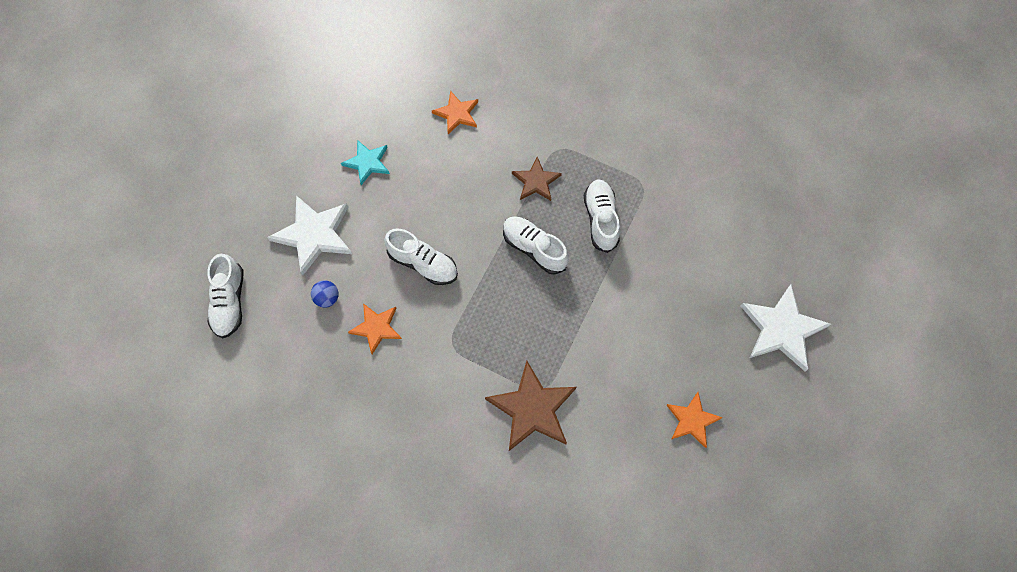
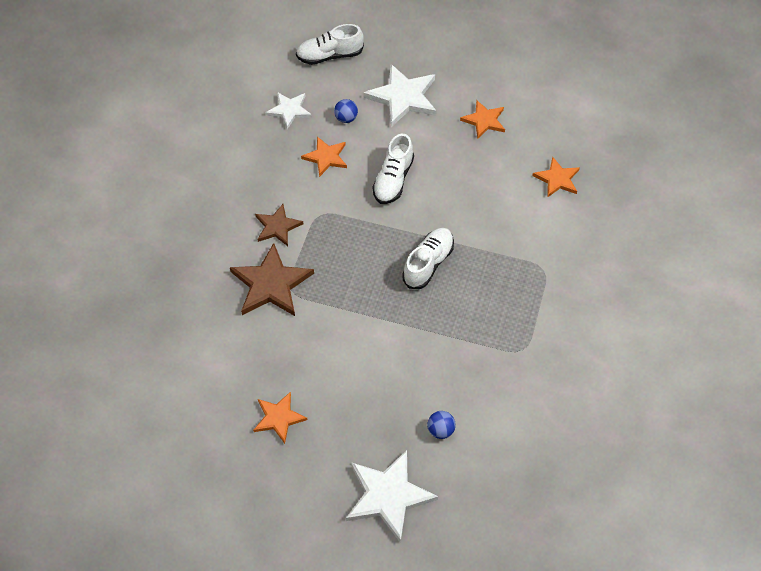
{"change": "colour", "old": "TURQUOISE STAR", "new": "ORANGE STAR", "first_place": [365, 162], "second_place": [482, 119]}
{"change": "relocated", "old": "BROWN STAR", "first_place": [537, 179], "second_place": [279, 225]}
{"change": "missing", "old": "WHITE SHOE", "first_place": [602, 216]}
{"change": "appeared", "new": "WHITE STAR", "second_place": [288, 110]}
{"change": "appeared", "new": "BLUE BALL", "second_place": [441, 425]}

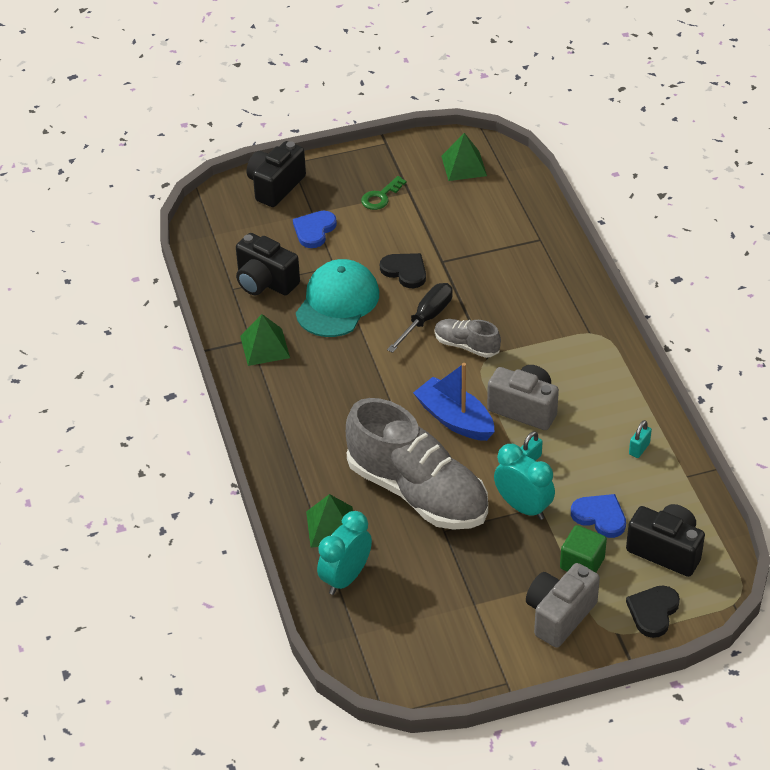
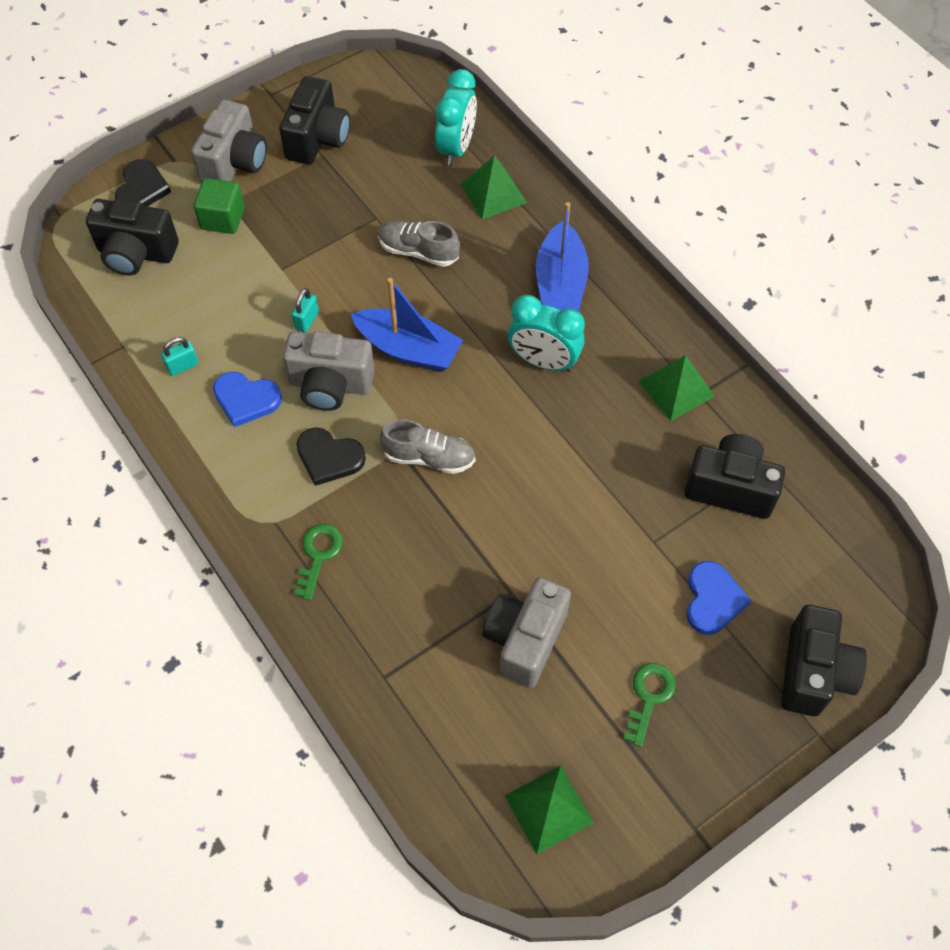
{"change": "missing", "old": "TURQUOISE CAP", "first_place": [337, 298]}
{"change": "size", "old": "GREY SHOE", "first_place": [417, 464], "second_place": [419, 244], "factor": 0.46}
{"change": "relocated", "old": "BLACK HEART", "first_place": [403, 270], "second_place": [331, 456]}
{"change": "missing", "old": "BLACK SCREWDRIVER", "first_place": [420, 318]}
{"change": "relocated", "old": "TURQUOISE CLOCK", "first_place": [524, 482], "second_place": [546, 333]}
{"change": "relocated", "old": "BLUE HEART", "first_place": [598, 516], "second_place": [247, 399]}
{"change": "spun", "old": "TURQUOISE PADLOCK", "first_place": [640, 439], "second_place": [180, 356], "degrees": 45}
{"change": "appeared", "new": "BLACK CAMERA", "second_place": [314, 120]}
{"change": "appeared", "new": "GREEN KEY", "second_place": [318, 562]}
{"change": "appeared", "new": "GREY CAMERA", "second_place": [526, 632]}
{"change": "appeared", "new": "BLUE BOAT", "second_place": [562, 256]}

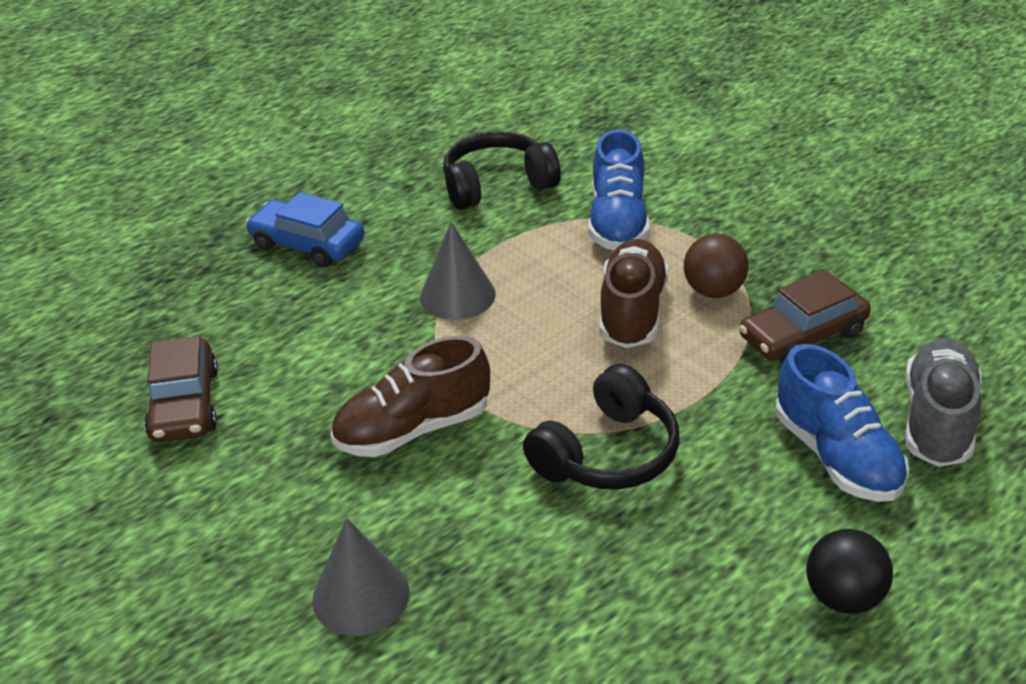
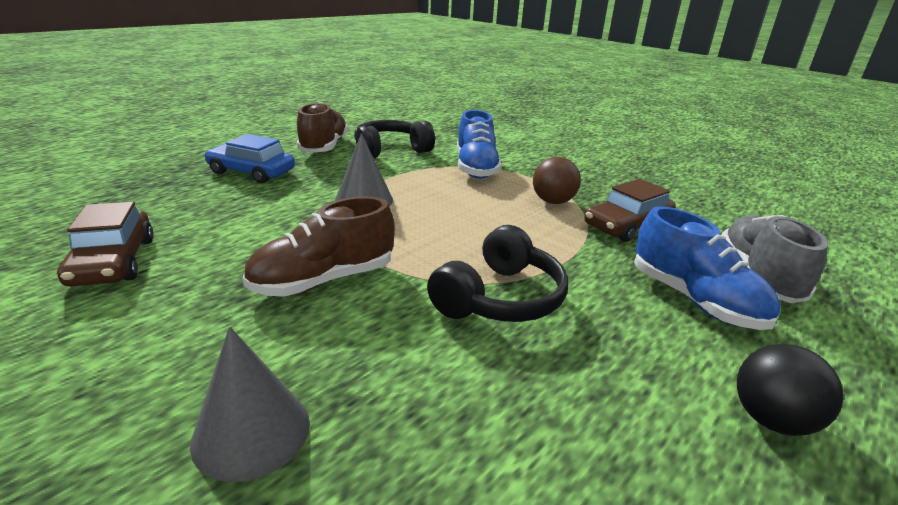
{"change": "relocated", "old": "BROWN SHOE", "first_place": [634, 293], "second_place": [322, 127]}

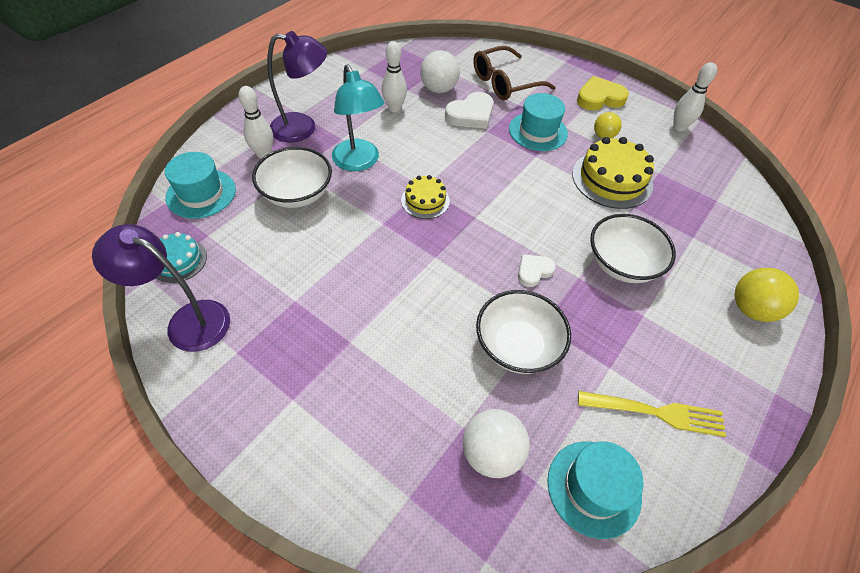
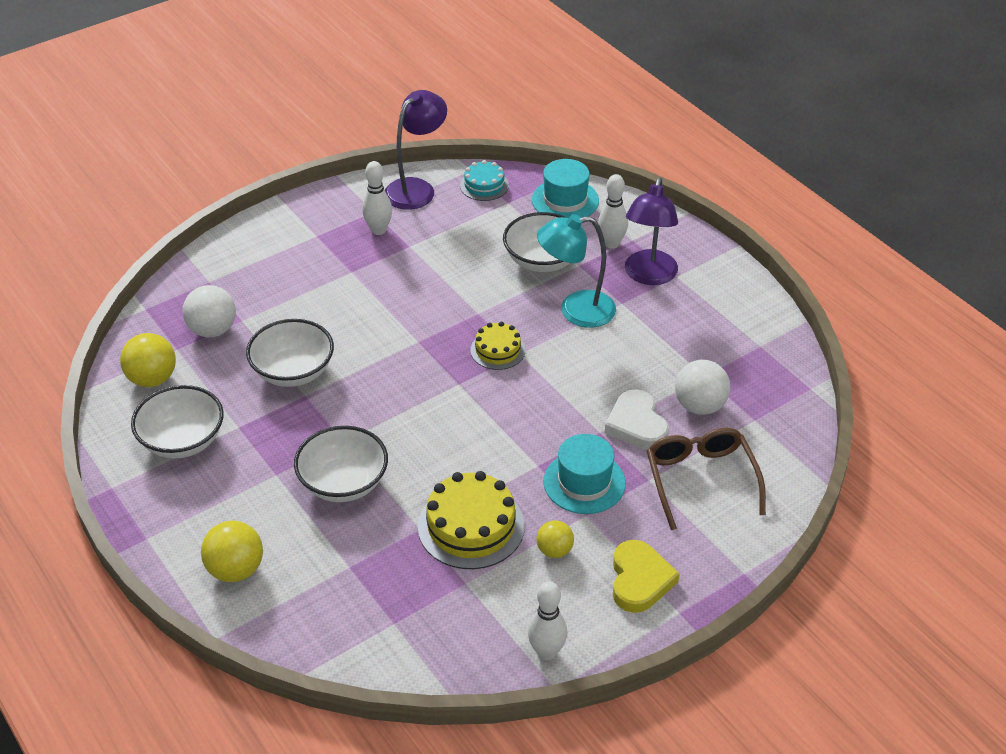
{"change": "relocated", "old": "WHITE BOWLING PIN", "first_place": [394, 76], "second_place": [377, 198]}
{"change": "missing", "old": "WHITE HEART", "first_place": [537, 270]}
{"change": "exchanged", "old": "TURQUOISE HAT", "new": "YELLOW BALL", "first_place": [595, 490], "second_place": [148, 360]}
{"change": "exchanged", "old": "YELLOW FORK", "new": "WHITE BOWL", "first_place": [652, 414], "second_place": [177, 422]}

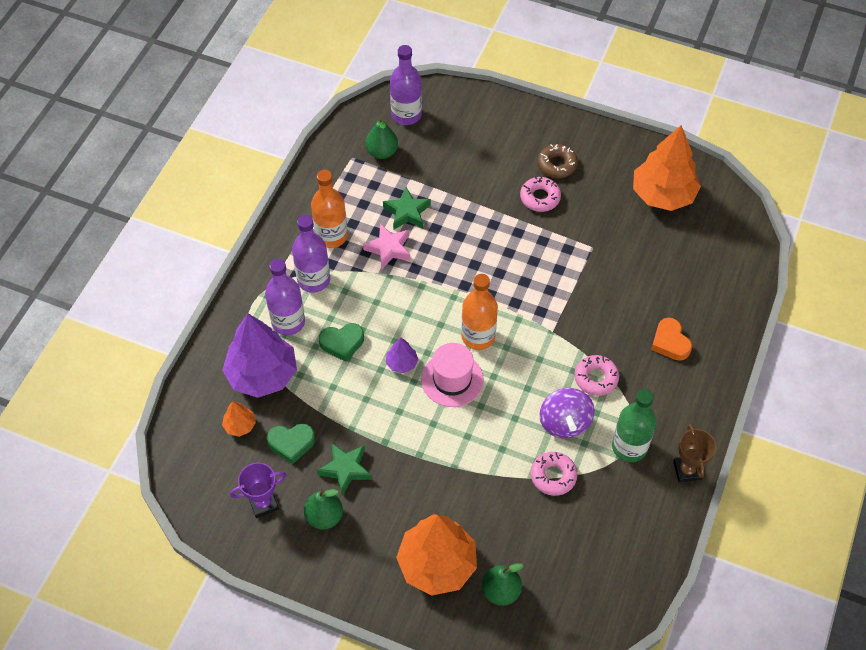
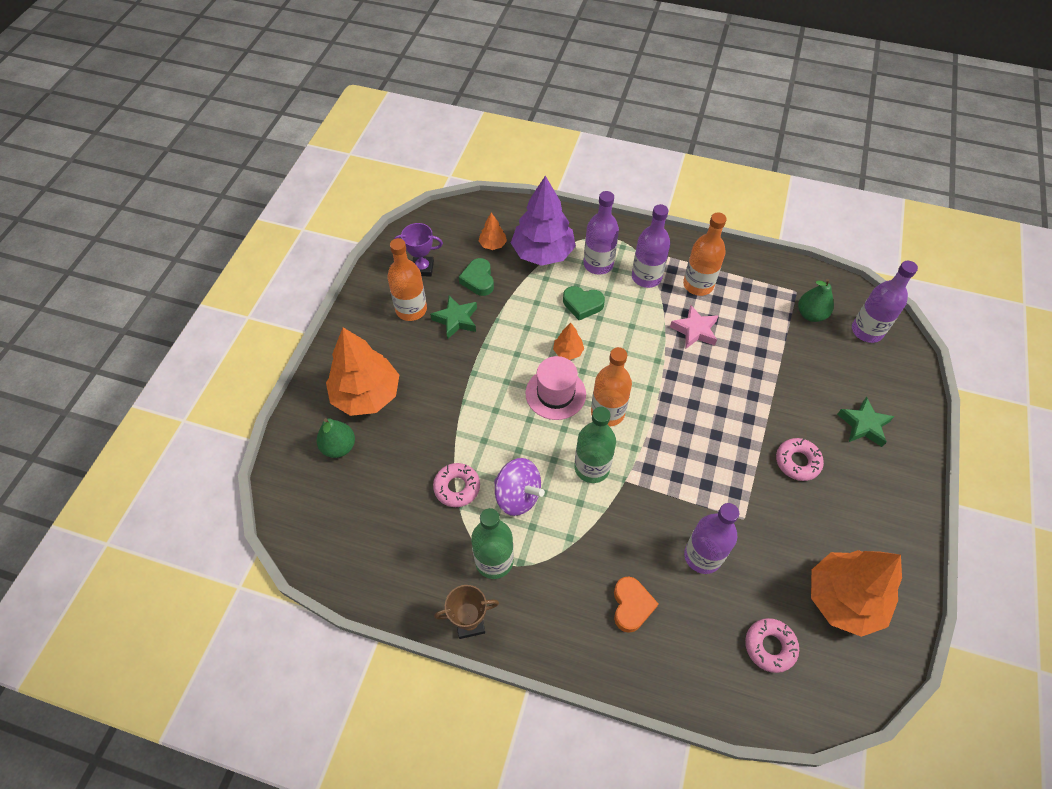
{"change": "spun", "old": "PURPLE TROPHY", "first_place": [258, 490], "second_place": [418, 250], "degrees": -60}
{"change": "exchanged", "old": "GREEN PEAR", "new": "ORANGE BOTTLE", "first_place": [323, 509], "second_place": [407, 279]}
{"change": "spun", "old": "GREEN HEART", "first_place": [341, 342], "second_place": [584, 303], "degrees": -60}
{"change": "relocated", "old": "GREEN STAR", "first_place": [407, 208], "second_place": [866, 422]}
{"change": "colour", "old": "PURPLE TREE", "new": "ORANGE TREE", "first_place": [402, 355], "second_place": [568, 341]}
{"change": "missing", "old": "BROWN DONUT", "first_place": [558, 161]}
{"change": "spun", "old": "PURPLE SPINNING TOP", "first_place": [567, 413], "second_place": [519, 487], "degrees": -135}
{"change": "relocated", "old": "PINK DONUT", "first_place": [596, 375], "second_place": [772, 645]}
{"change": "spun", "old": "ORANGE HEART", "first_place": [671, 339], "second_place": [636, 604], "degrees": 120}
{"change": "appeared", "new": "GREEN BOTTLE", "second_place": [595, 445]}
{"change": "appeared", "new": "PURPLE BOTTLE", "second_place": [711, 538]}

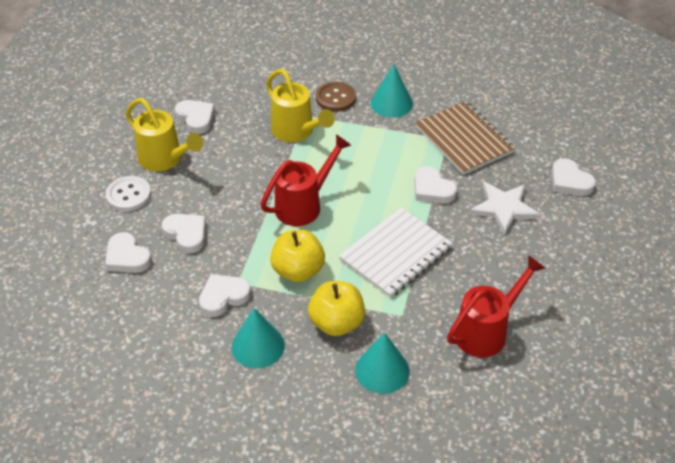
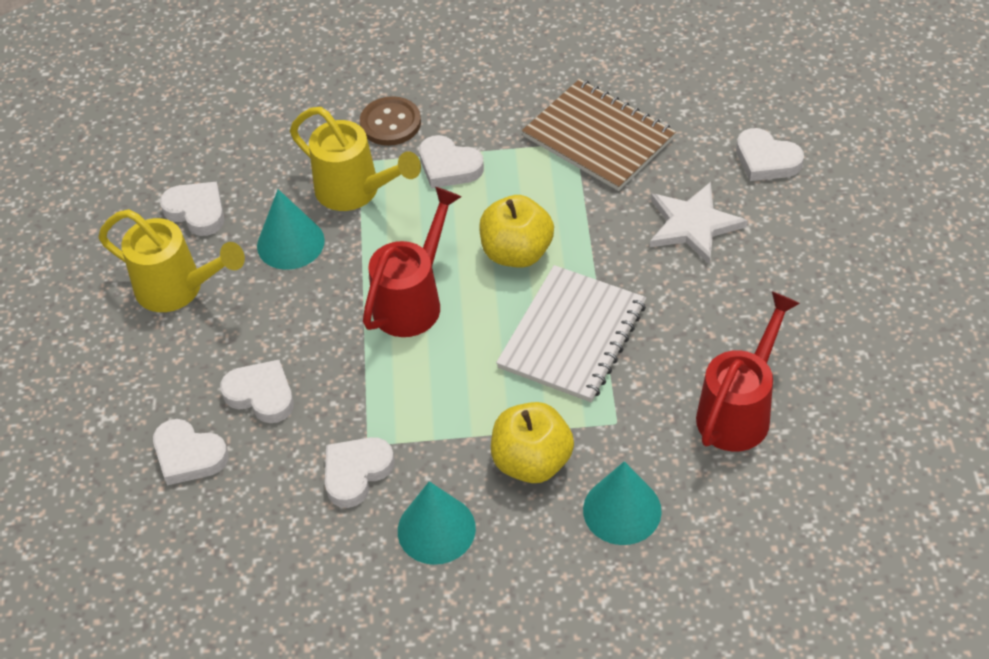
{"change": "missing", "old": "WHITE BUTTON", "first_place": [128, 193]}
{"change": "relocated", "old": "YELLOW APPLE", "first_place": [297, 256], "second_place": [516, 231]}
{"change": "relocated", "old": "TURQUOISE CONE", "first_place": [392, 91], "second_place": [291, 229]}
{"change": "relocated", "old": "WHITE HEART", "first_place": [436, 185], "second_place": [451, 161]}

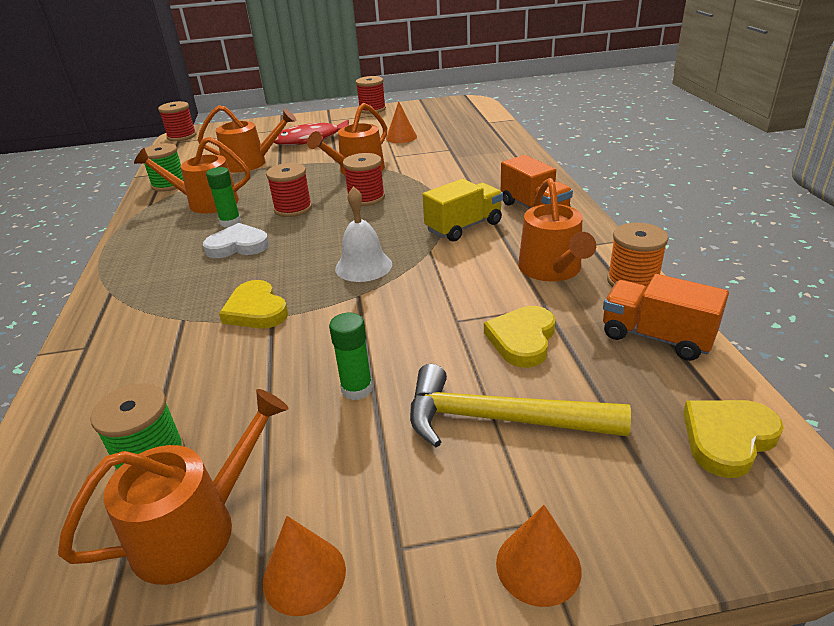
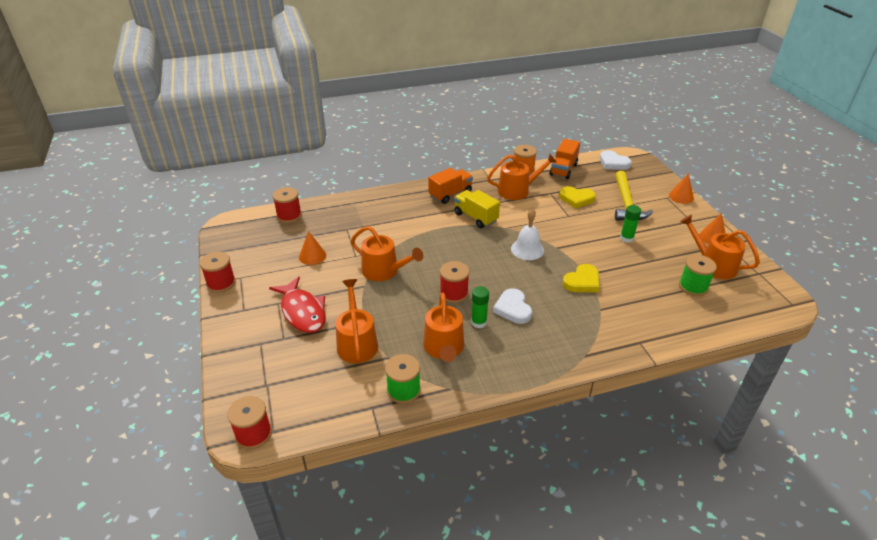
{"change": "relocated", "old": "RED SPOOL", "first_place": [364, 179], "second_place": [287, 205]}
{"change": "colour", "old": "YELLOW HEART", "new": "WHITE HEART", "first_place": [733, 439], "second_place": [616, 160]}

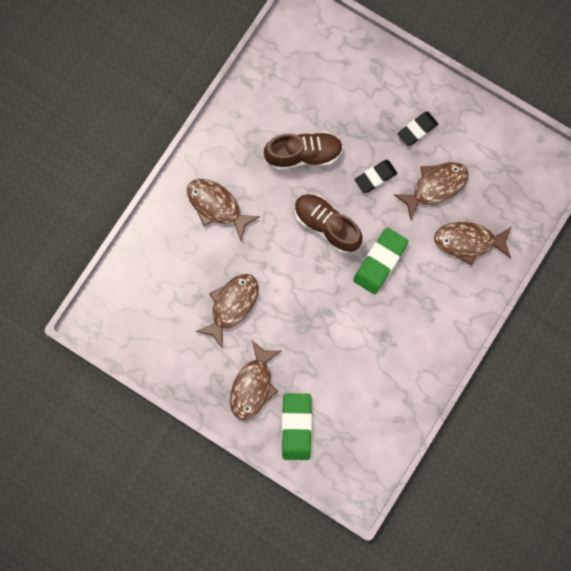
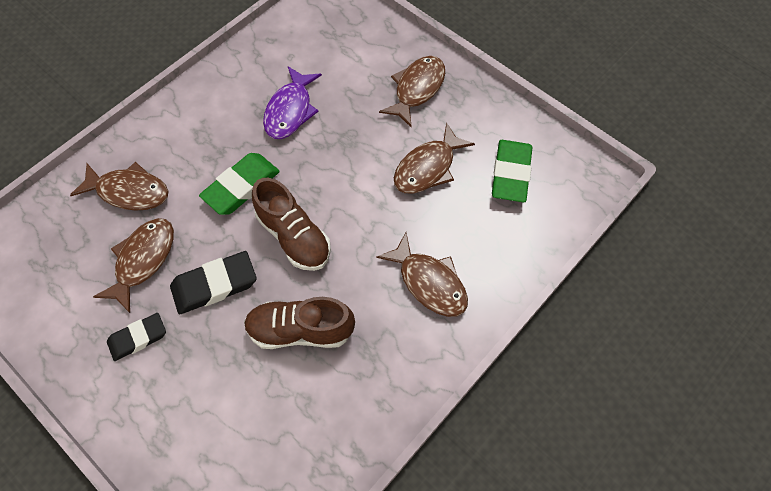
{"change": "relocated", "old": "GREEN ERASER", "first_place": [297, 426], "second_place": [512, 171]}
{"change": "size", "old": "BLACK ERASER", "first_place": [376, 176], "second_place": [213, 282], "factor": 1.5}
{"change": "spun", "old": "BROWN FISH", "first_place": [431, 191], "second_place": [133, 265], "degrees": 135}
{"change": "appeared", "new": "PURPLE FISH", "second_place": [292, 102]}

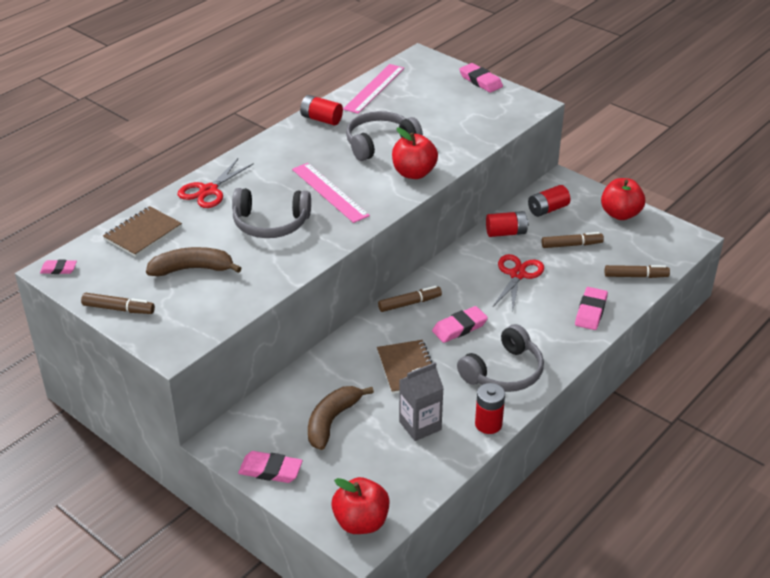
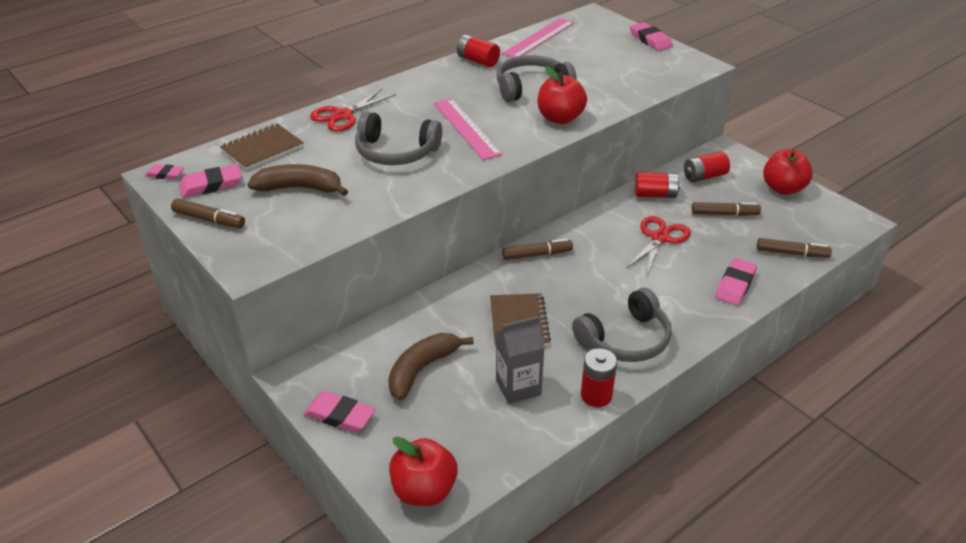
{"change": "relocated", "old": "PINK ERASER", "first_place": [460, 324], "second_place": [210, 181]}

